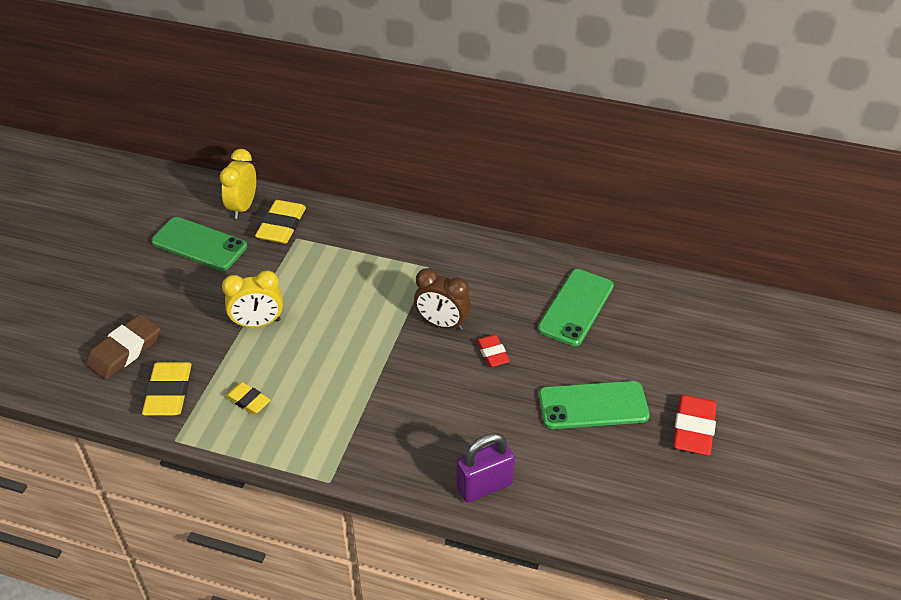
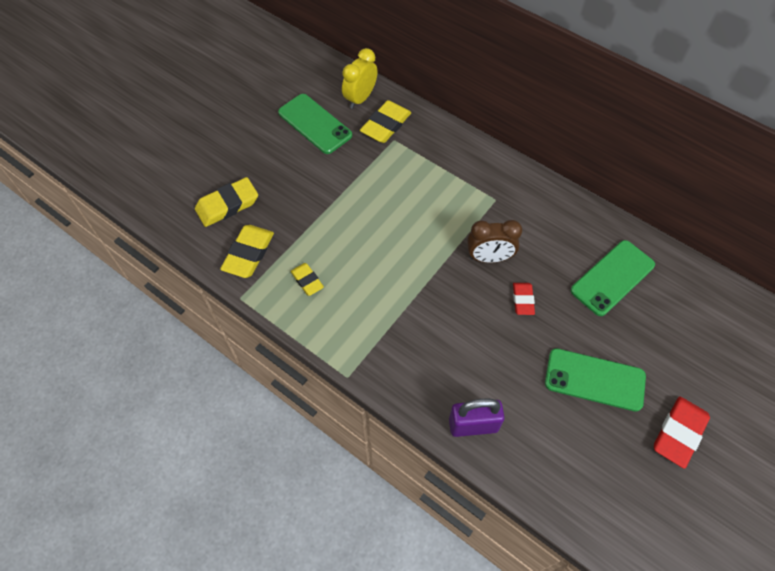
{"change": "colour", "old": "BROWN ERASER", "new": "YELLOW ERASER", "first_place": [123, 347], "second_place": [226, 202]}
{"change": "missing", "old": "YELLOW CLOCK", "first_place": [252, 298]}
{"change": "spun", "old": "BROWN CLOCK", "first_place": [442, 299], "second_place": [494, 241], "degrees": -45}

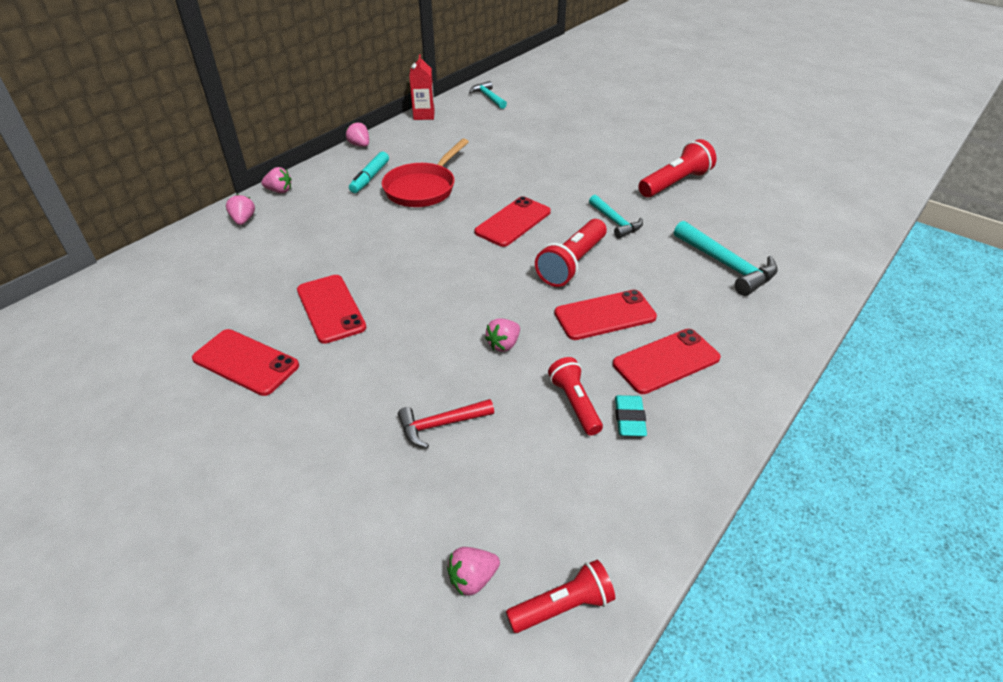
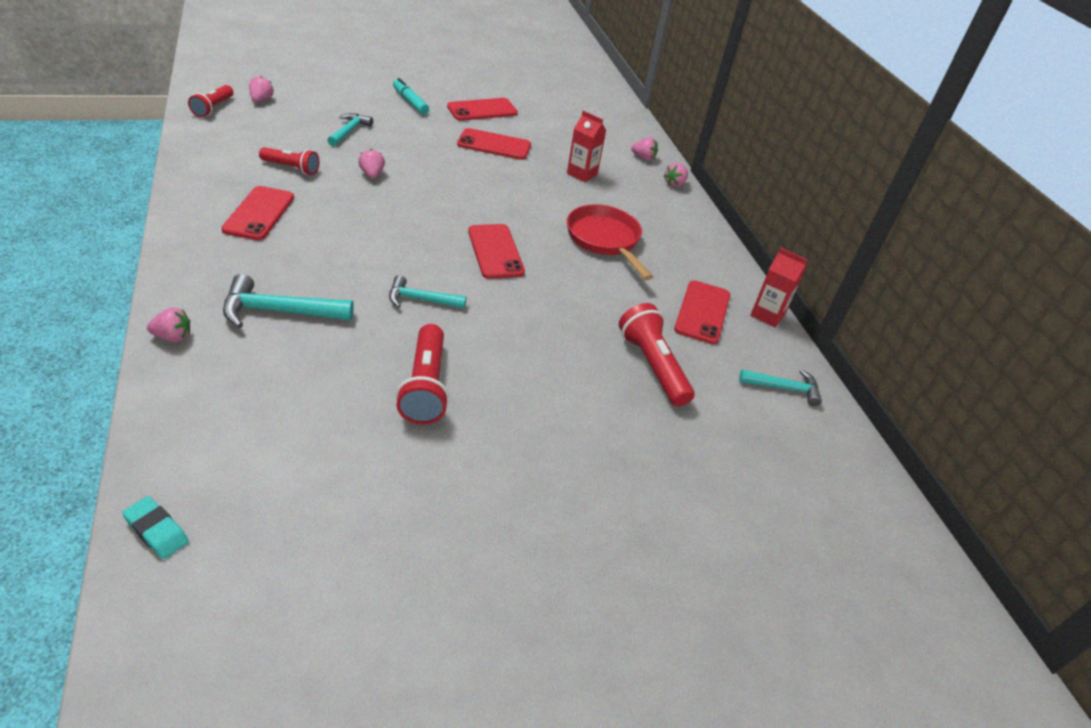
{"change": "relocated", "old": "PINK STRAWBERRY", "first_place": [357, 134], "second_place": [168, 324]}
{"change": "relocated", "old": "TURQUOISE MARKER", "first_place": [369, 172], "second_place": [411, 96]}
{"change": "colour", "old": "RED HAMMER", "new": "TURQUOISE HAMMER", "first_place": [446, 423], "second_place": [350, 129]}
{"change": "relocated", "old": "RED FLASHLIGHT", "first_place": [571, 253], "second_place": [656, 355]}
{"change": "relocated", "old": "RED PHONE", "first_place": [605, 315], "second_place": [702, 312]}
{"change": "relocated", "old": "TURQUOISE ERASER", "first_place": [631, 415], "second_place": [155, 527]}
{"change": "appeared", "new": "RED CARTON", "second_place": [586, 146]}

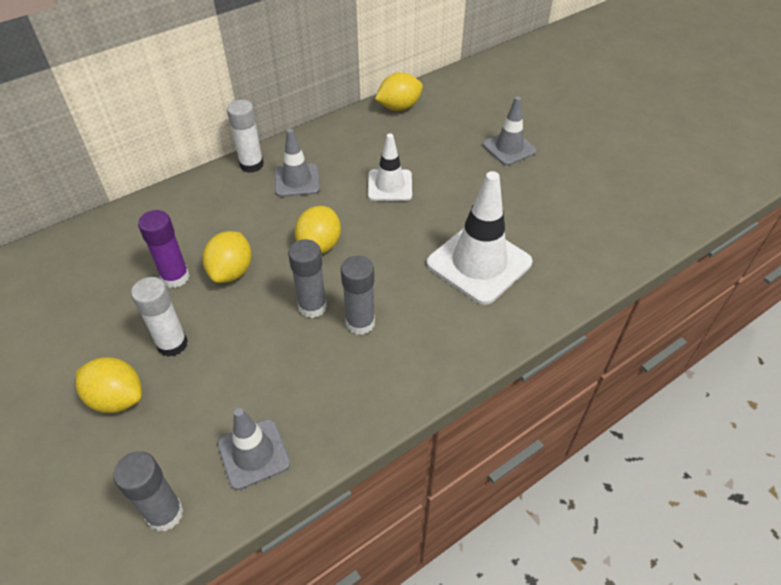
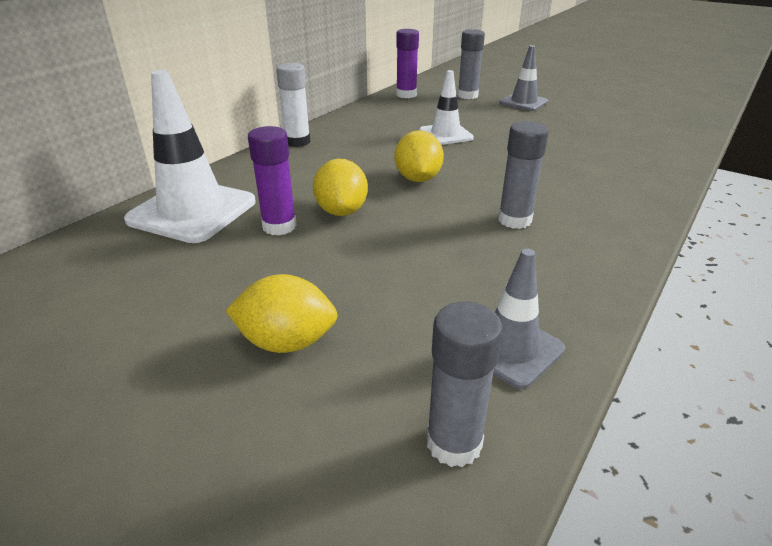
{"change": "missing", "old": "WHITE GLUE STICK", "first_place": [159, 317]}
{"change": "missing", "old": "GREY TRAFFIC CONE", "first_place": [297, 163]}
{"change": "relocated", "old": "GREY GLUE STICK", "first_place": [307, 278], "second_place": [471, 64]}
{"change": "exchanged", "old": "YELLOW LEMON", "new": "PURPLE GLUE STICK", "first_place": [399, 91], "second_place": [407, 63]}
{"change": "relocated", "old": "WHITE TRAFFIC CONE", "first_place": [479, 238], "second_place": [190, 156]}

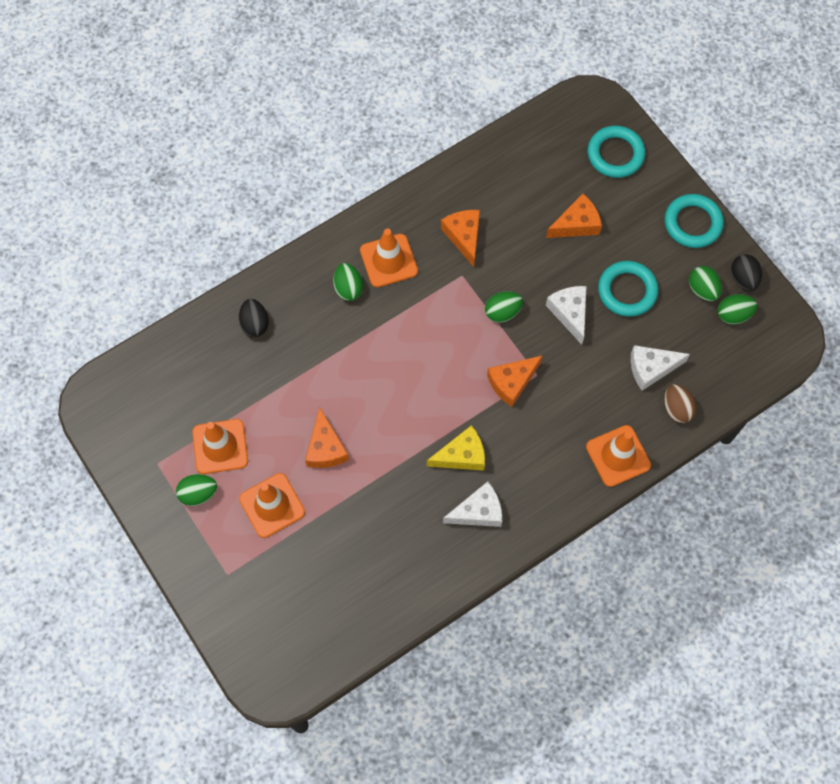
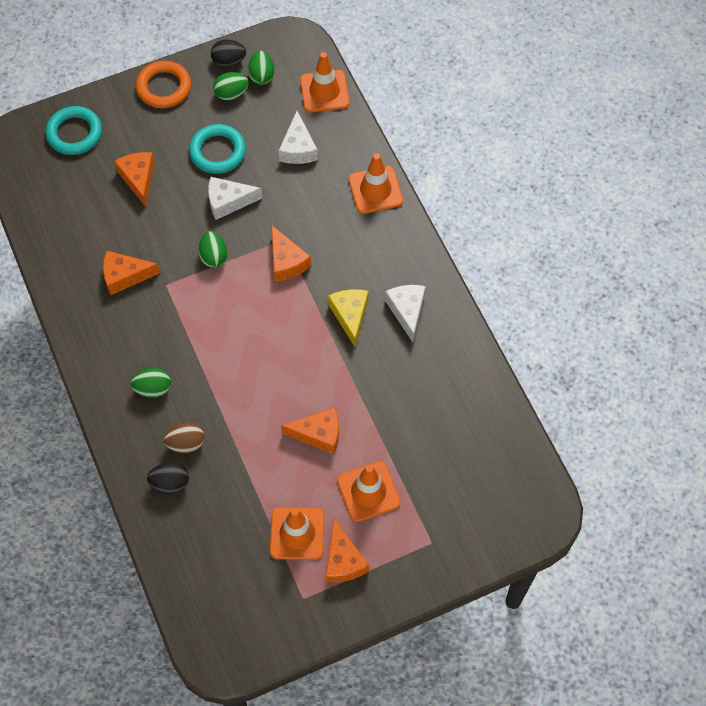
{"change": "exchanged", "old": "GREEN EGG", "new": "ORANGE CHEESE", "first_place": [196, 490], "second_place": [347, 551]}
{"change": "relocated", "old": "ORANGE TRAFFIC CONE", "first_place": [389, 258], "second_place": [325, 82]}
{"change": "relocated", "old": "BROWN EGG", "first_place": [680, 403], "second_place": [184, 437]}
{"change": "colour", "old": "TURQUOISE RING", "new": "ORANGE RING", "first_place": [694, 221], "second_place": [163, 84]}

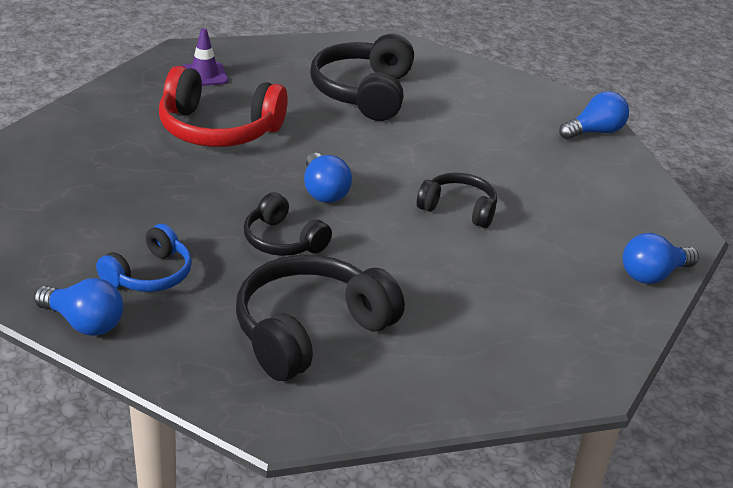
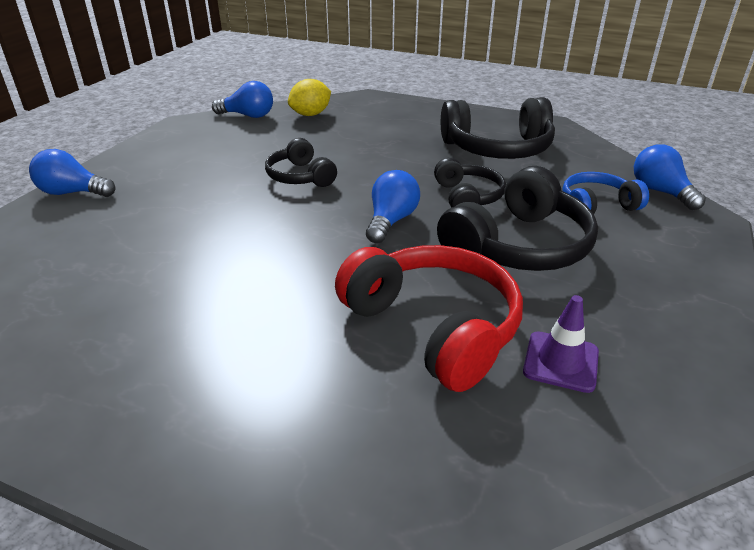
{"change": "relocated", "old": "PURPLE TRAFFIC CONE", "first_place": [205, 57], "second_place": [561, 344]}
{"change": "relocated", "old": "BLACK HEADPHONES", "first_place": [362, 77], "second_place": [517, 218]}
{"change": "appeared", "new": "YELLOW LEMON", "second_place": [309, 97]}

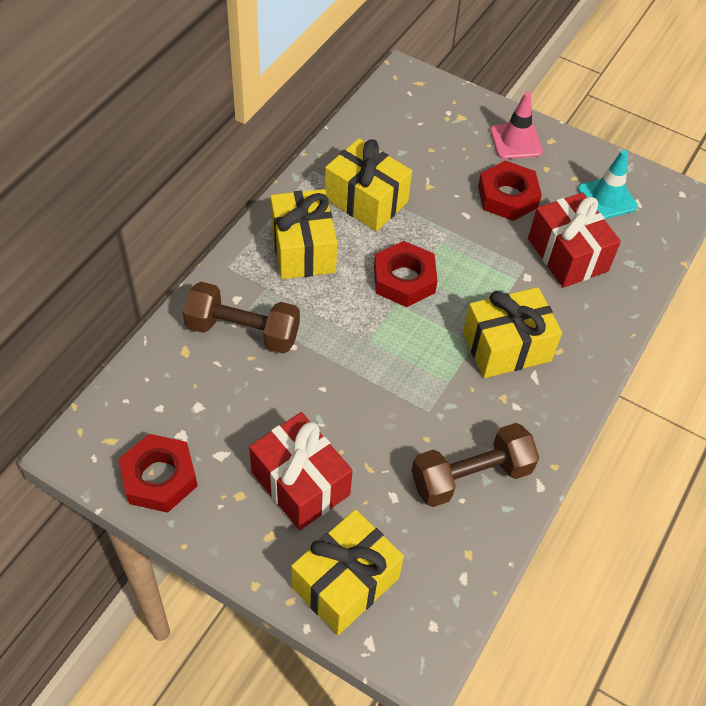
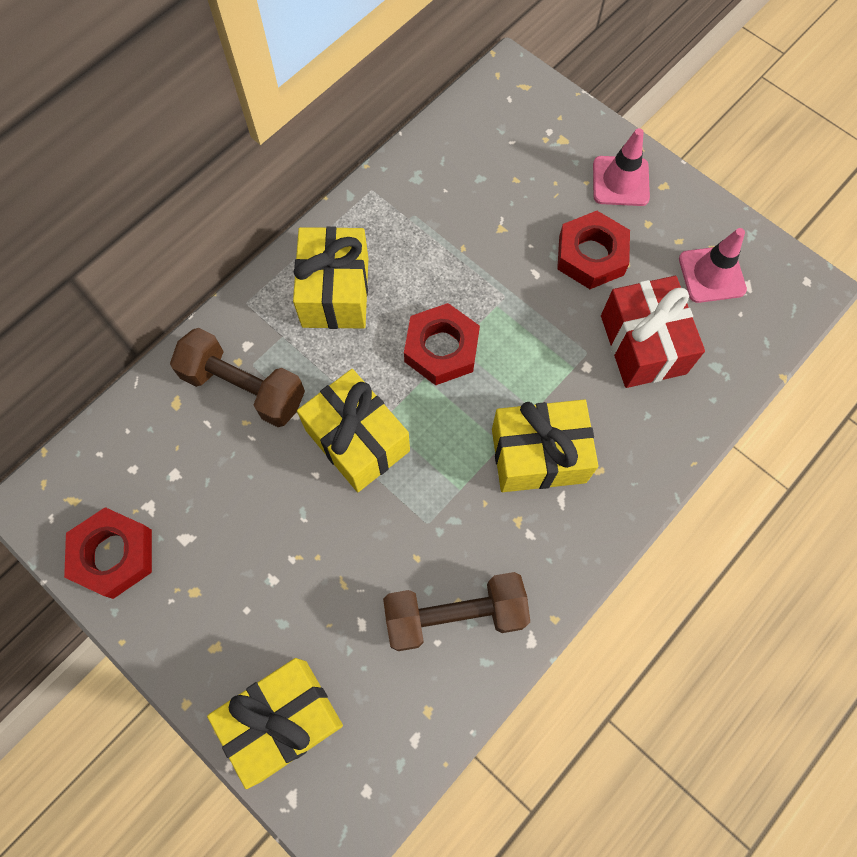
{"change": "missing", "old": "RED GIFT", "first_place": [301, 471]}
{"change": "relocated", "old": "YELLOW GIFT", "first_place": [368, 184], "second_place": [353, 430]}
{"change": "colour", "old": "TURQUOISE TRAFFIC CONE", "new": "PINK TRAFFIC CONE", "first_place": [608, 184], "second_place": [713, 265]}

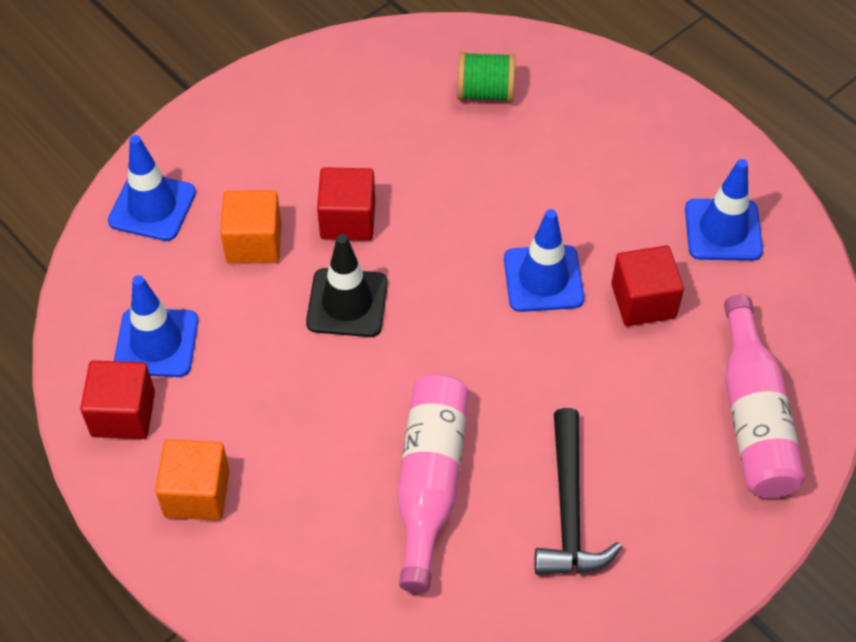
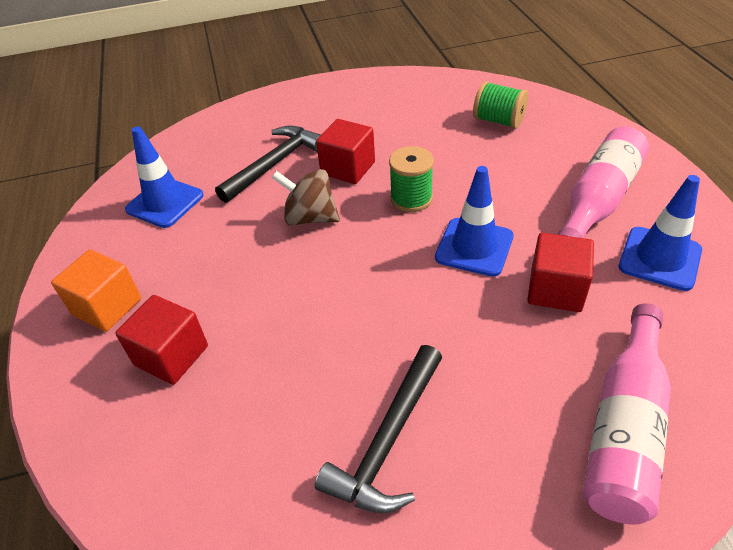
{"change": "relocated", "old": "RED CUBE", "first_place": [117, 400], "second_place": [161, 340]}
{"change": "missing", "old": "BLUE TRAFFIC CONE", "first_place": [152, 188]}
{"change": "exchanged", "old": "ORANGE CUBE", "new": "BLACK HAMMER", "first_place": [250, 227], "second_place": [268, 164]}
{"change": "exchanged", "old": "BLACK TRAFFIC CONE", "new": "BROWN SPINNING TOP", "first_place": [347, 285], "second_place": [306, 197]}
{"change": "relocated", "old": "PINK BOTTLE", "first_place": [433, 483], "second_place": [603, 182]}
{"change": "appeared", "new": "GREEN SPOOL", "second_place": [411, 179]}

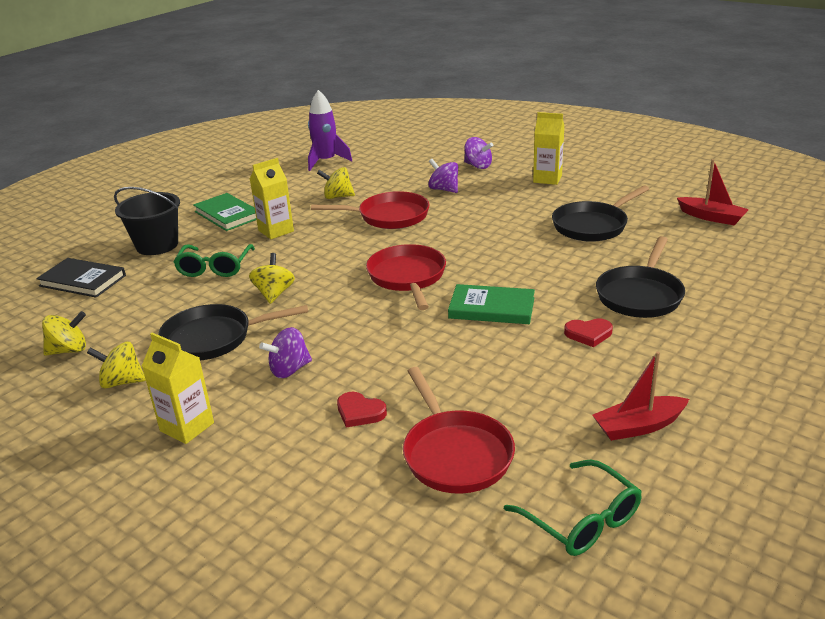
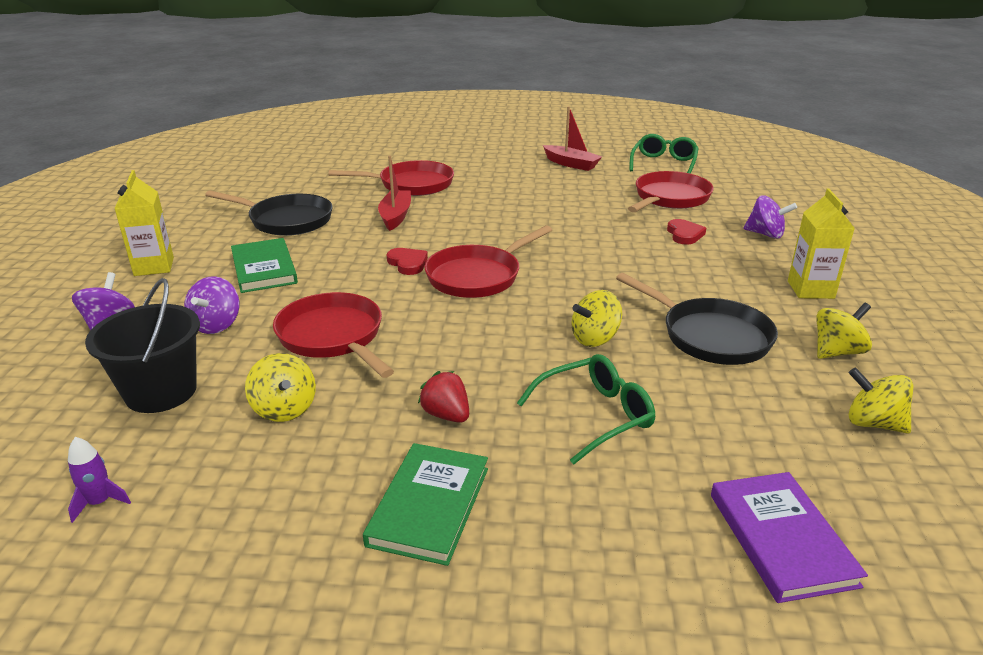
{"change": "colour", "old": "BLACK BOOK", "new": "PURPLE BOOK", "first_place": [81, 278], "second_place": [789, 537]}
{"change": "spun", "old": "YELLOW SPINNING TOP", "first_place": [116, 365], "second_place": [844, 331], "degrees": -90}
{"change": "relocated", "old": "BLACK BUCKET", "first_place": [147, 221], "second_place": [142, 345]}
{"change": "exchanged", "old": "YELLOW CARTON", "new": "RED STRAWBERRY", "first_place": [272, 198], "second_place": [443, 397]}
{"change": "relocated", "old": "PURPLE SPINNING TOP", "first_place": [285, 352], "second_place": [770, 217]}
{"change": "size", "old": "PURPLE ROCKET", "first_place": [330, 130], "second_place": [99, 480], "factor": 0.49}
{"change": "relocated", "old": "GREEN BOOK", "first_place": [491, 304], "second_place": [264, 265]}
{"change": "relocated", "old": "RED HEART", "first_place": [588, 332], "second_place": [407, 261]}
{"change": "colour", "old": "BLACK PAN", "new": "RED PAN", "first_place": [640, 277], "second_place": [391, 178]}
{"change": "relocated", "old": "RED BOAT", "first_place": [713, 192], "second_place": [394, 193]}

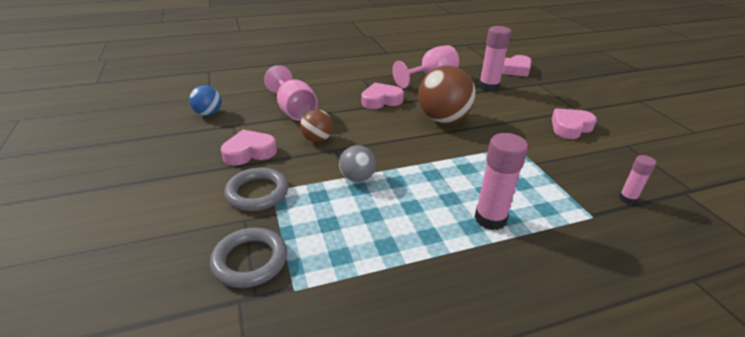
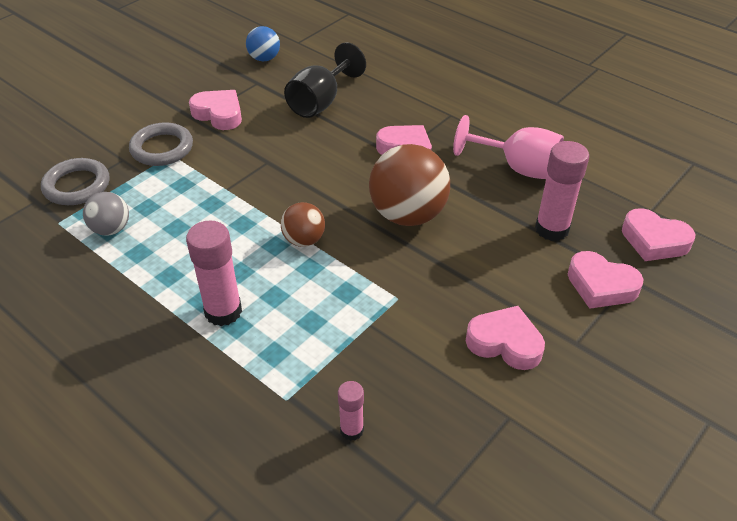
{"change": "colour", "old": "PINK GOBLET", "new": "BLACK GOBLET", "first_place": [291, 93], "second_place": [325, 80]}
{"change": "relocated", "old": "BROWN BALL", "first_place": [316, 125], "second_place": [303, 224]}
{"change": "relocated", "old": "GREY BALL", "first_place": [357, 163], "second_place": [106, 214]}
{"change": "appeared", "new": "PINK HEART", "second_place": [606, 280]}

